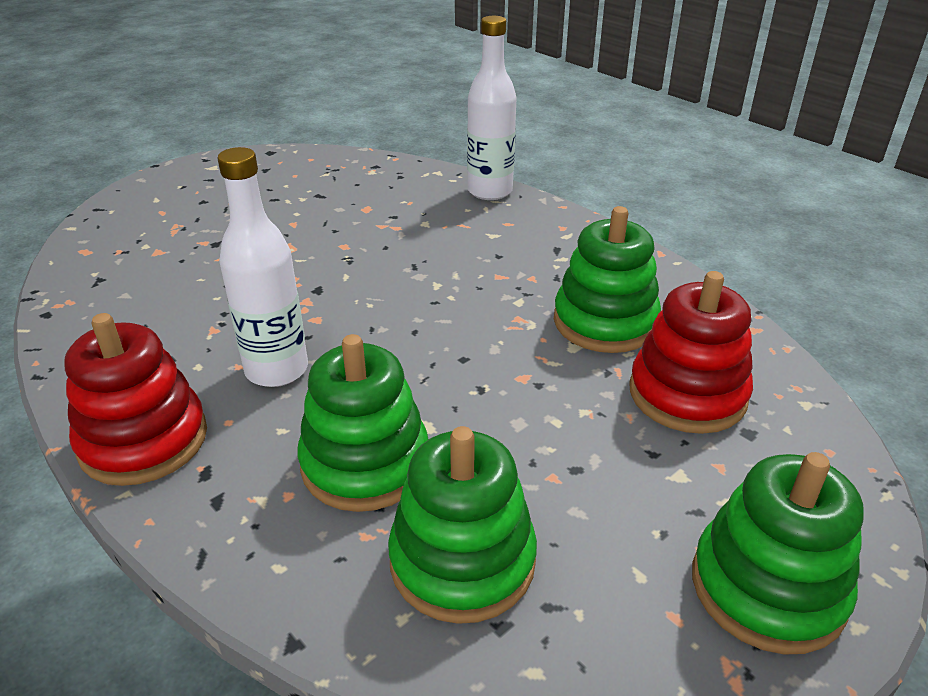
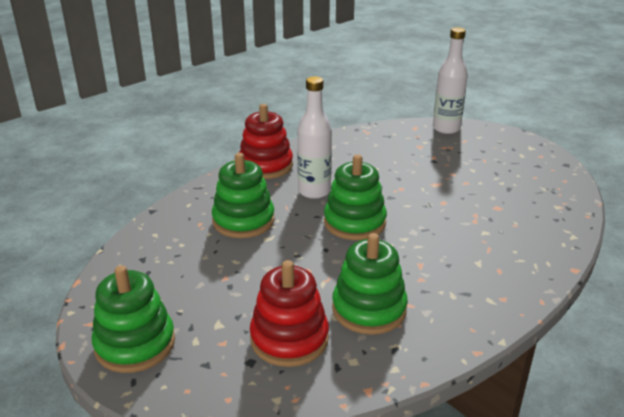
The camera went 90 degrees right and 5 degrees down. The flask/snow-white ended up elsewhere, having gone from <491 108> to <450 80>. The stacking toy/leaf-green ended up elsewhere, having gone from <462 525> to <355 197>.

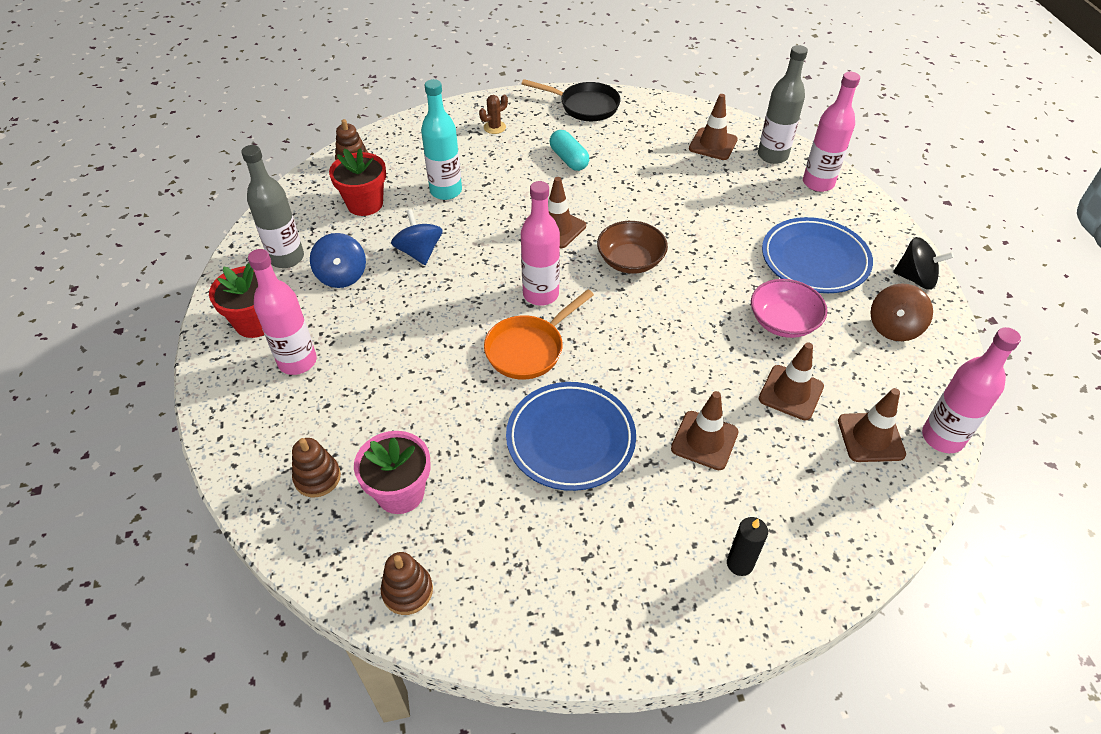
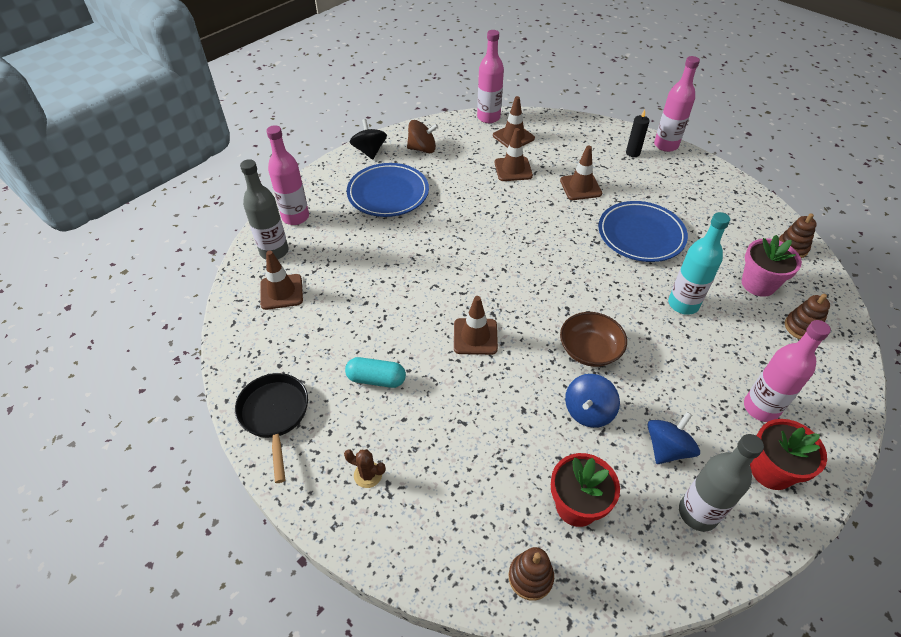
The camera went 125 degrees left and 0 degrees up. The flask/teal ended up elsewhere, having gone from <441 139> to <699 263>. The capsule/teal at <570 150> ended up facing another way, 75 degrees clockwise from before. The flask/rose-pink ended up elsewhere, having gone from <540 243> to <677 104>. The deep dish/brown ended up elsewhere, having gone from <632 247> to <593 339>. The second view lost the deep dish/rose-pink at <789 308>. The second view lost the pan/orange-coloured at <539 334>.

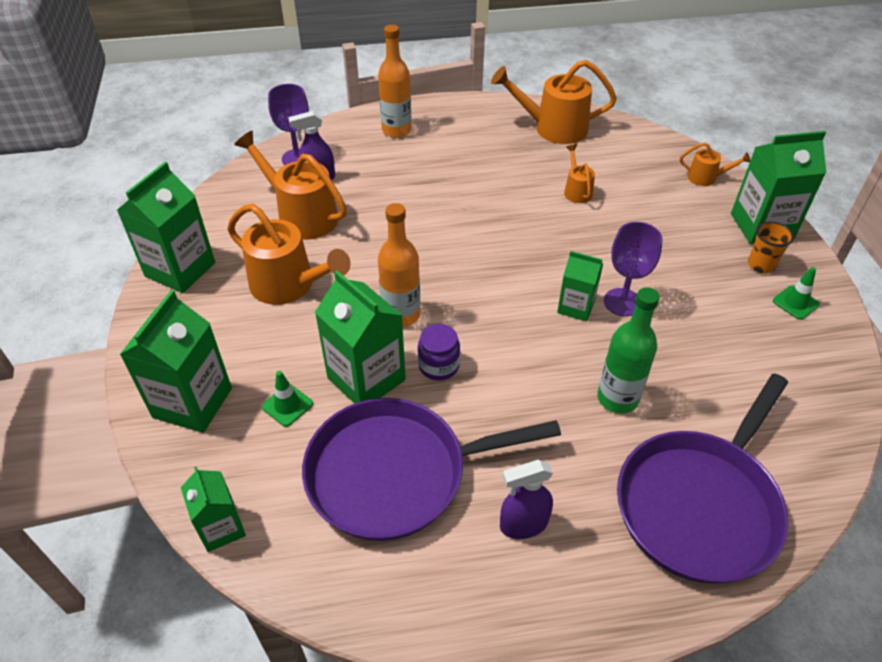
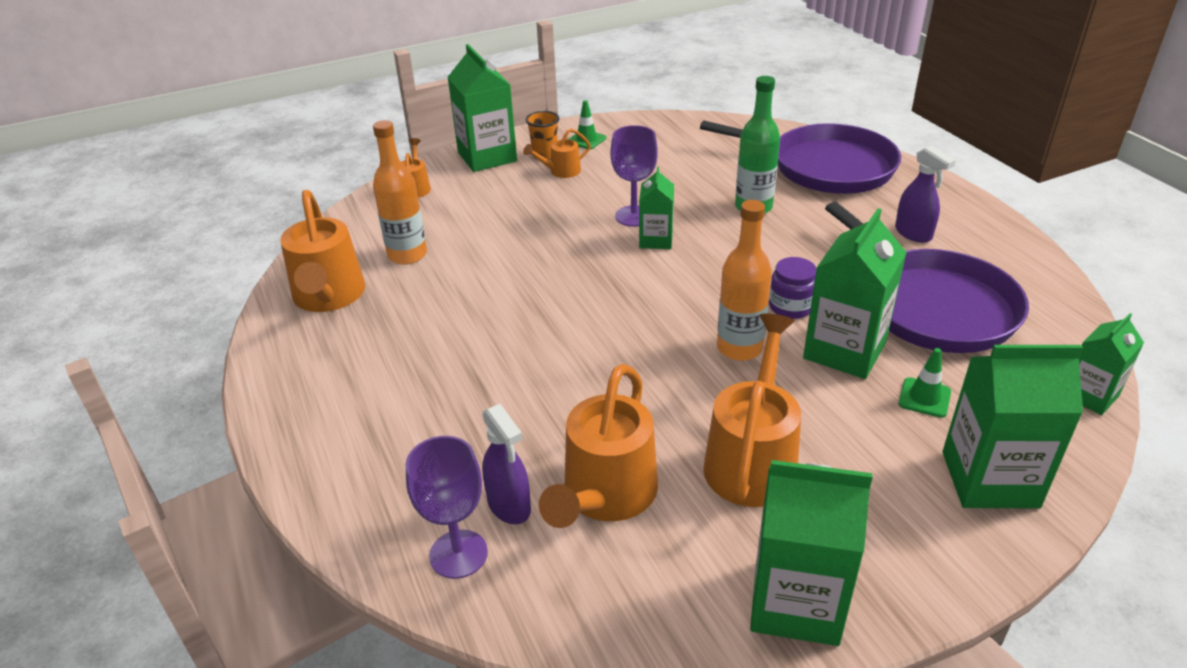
The camera went 105 degrees left and 10 degrees down. The flask/orange-coloured ended up elsewhere, having gone from <395 81> to <400 192>. The watering pot/orange-coloured ended up elsewhere, having gone from <579 174> to <557 153>.

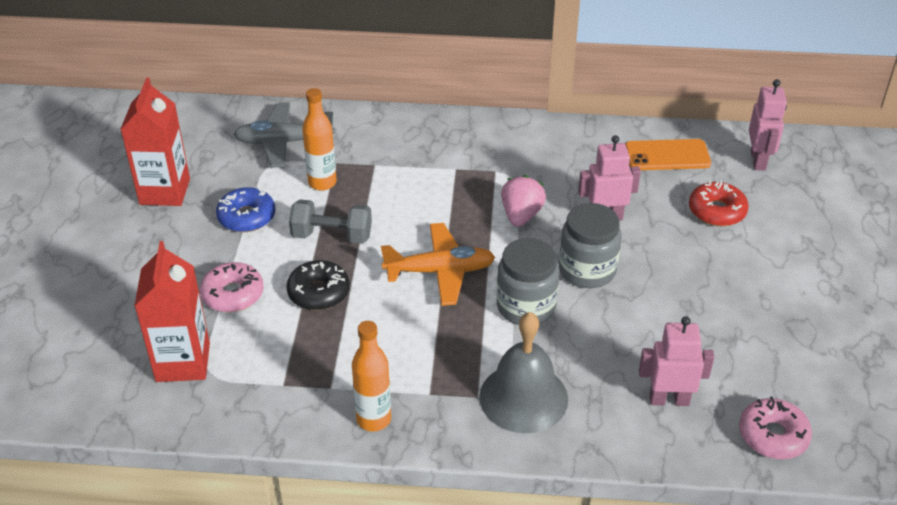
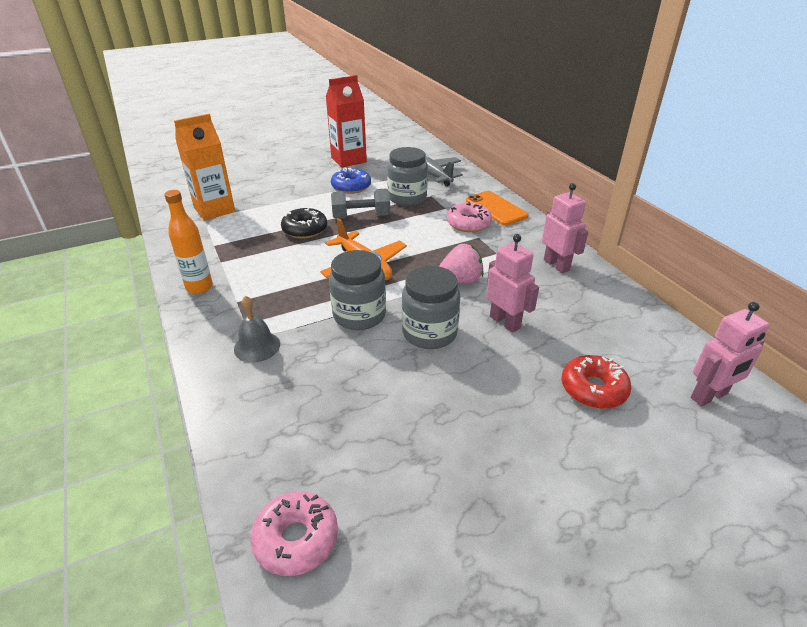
The camera went 60 degrees right and 5 degrees down. Where the flask/orange-coloured stood at <319 139>, the jam jar/grey came to stand at <407 176>. The mobile phone/orange-coloured ended up elsewhere, having gone from <668 154> to <497 208>. The hand weight/grey at <330 222> ended up facing another way, 75 degrees counterclockwise from before. What was the milk carton/crimson at <172 311> turned into the milk carton/orange-coloured at <204 167>. The donut/rose-pink ended up elsewhere, having gone from <232 287> to <469 217>. The size of the school bell/grey at <523 372> changed by a factor of 0.58. The robot/rose-pink ended up elsewhere, having gone from <676 361> to <565 228>.

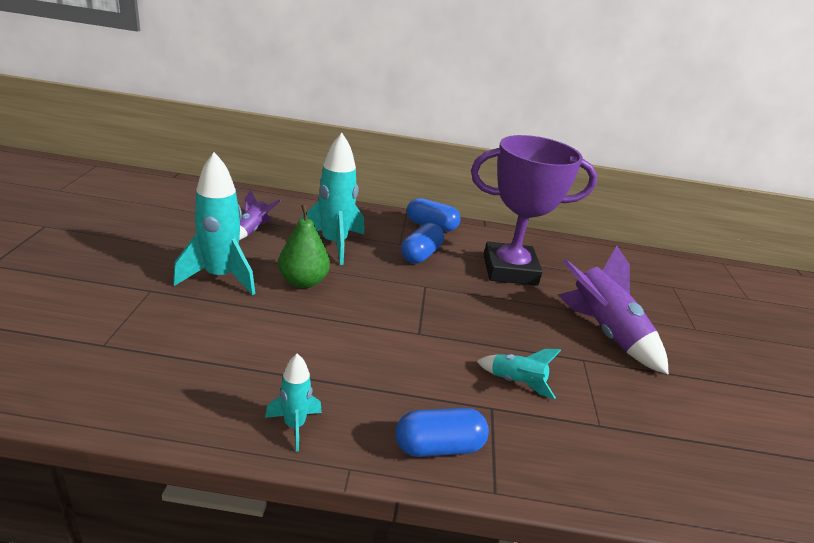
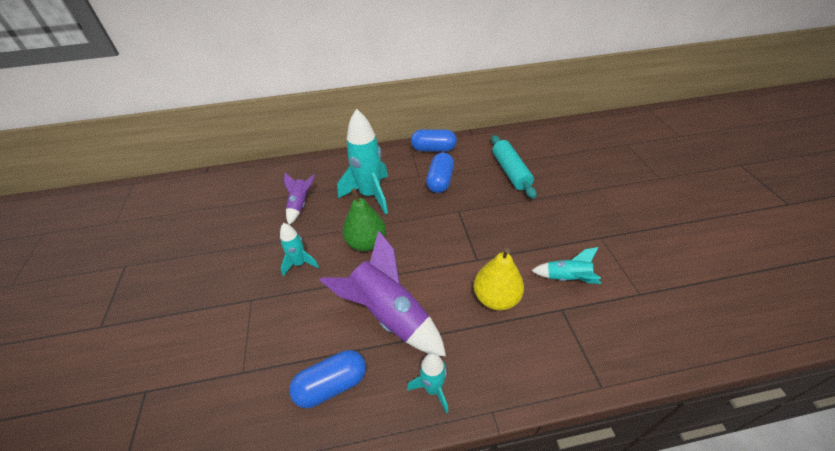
The camera went 10 degrees left and 15 degrees up. Where the trophy/purple stood at <534 210>, the dough roller/teal came to stand at <514 167>. The size of the toy rocket/teal at <214 223> changed by a factor of 0.53. The toy rocket/purple ended up elsewhere, having gone from <613 310> to <383 294>. The capsule/blue ended up elsewhere, having gone from <442 432> to <327 379>. The second view gained the pear/yellow at <499 279>.

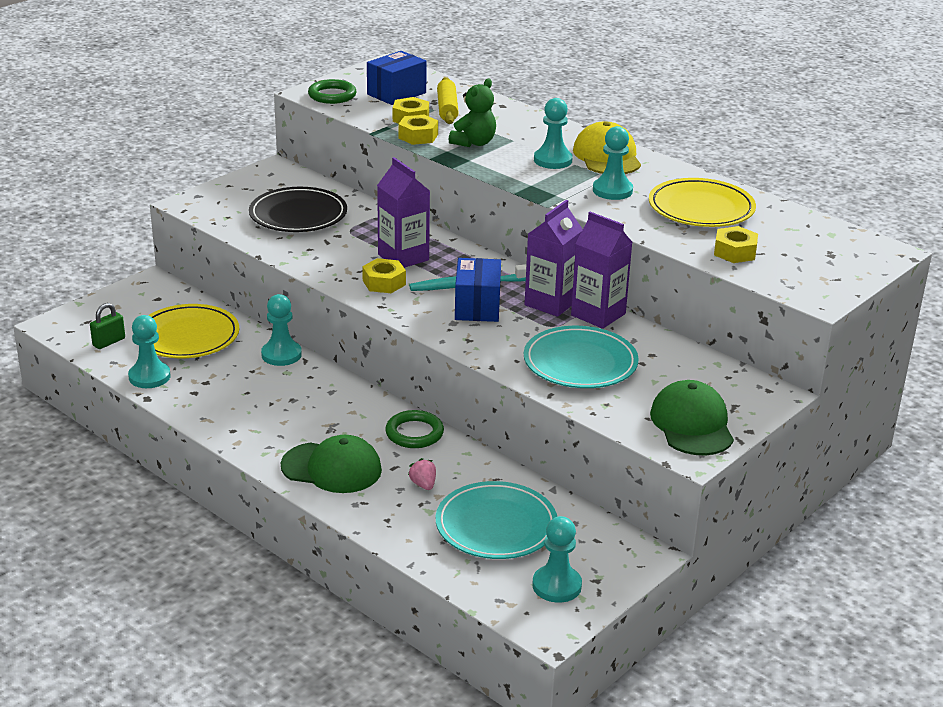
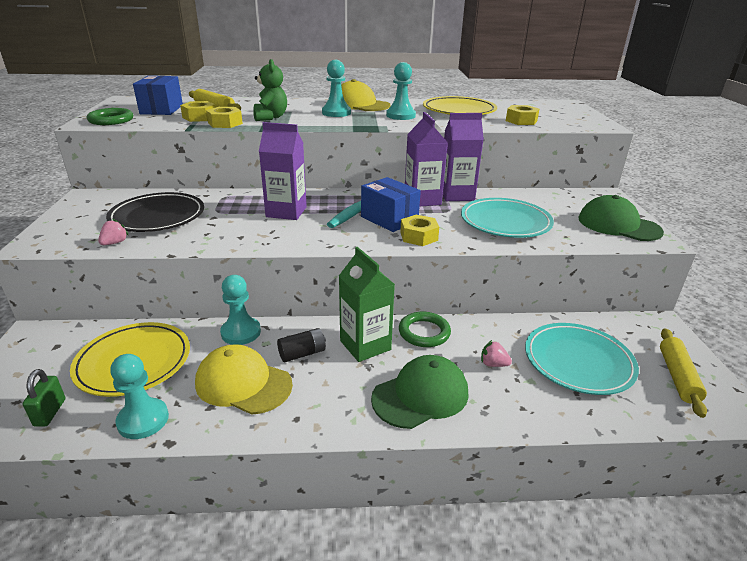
The camera went 45 degrees left and 0 degrees up. The hexagon nut/yellow ended up elsewhere, having gone from <384 275> to <419 230>. Where the game pawn/teal stood at <557 559>, the dough roller/yellow came to stand at <683 373>. The second view gained the toy strawberry/rose-pink at <113 232>. The second view gained the milk carton/leaf-green at <367 304>. The second view gained the battery/black at <301 345>. The second view gained the cap/yellow at <244 379>.

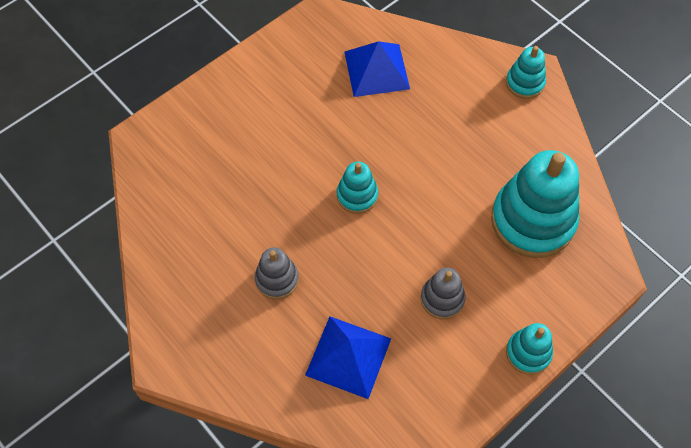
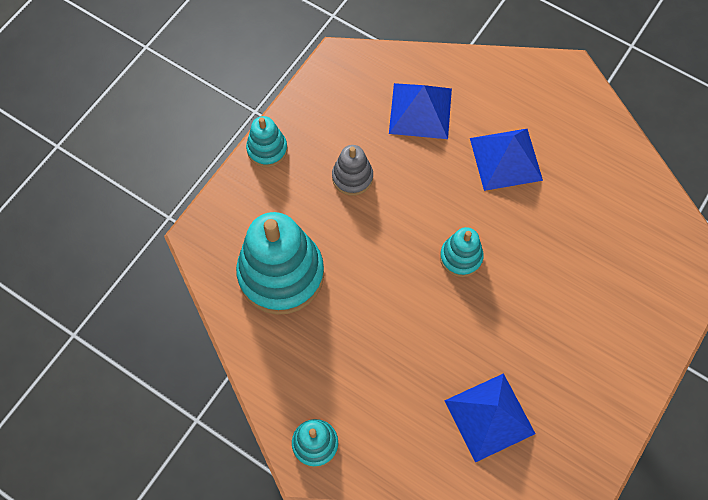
The camera went 165 degrees right and 5 degrees up. Where the stacking toy/grey stood at <277 273>, the pyramid shape/blue came to stand at <506 160>.

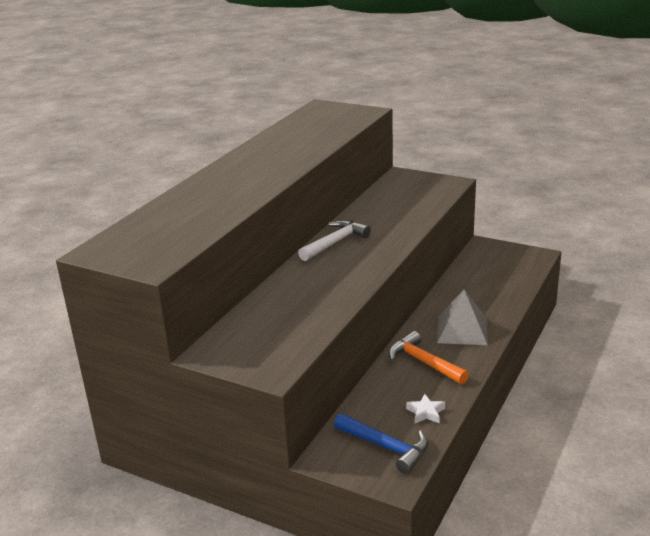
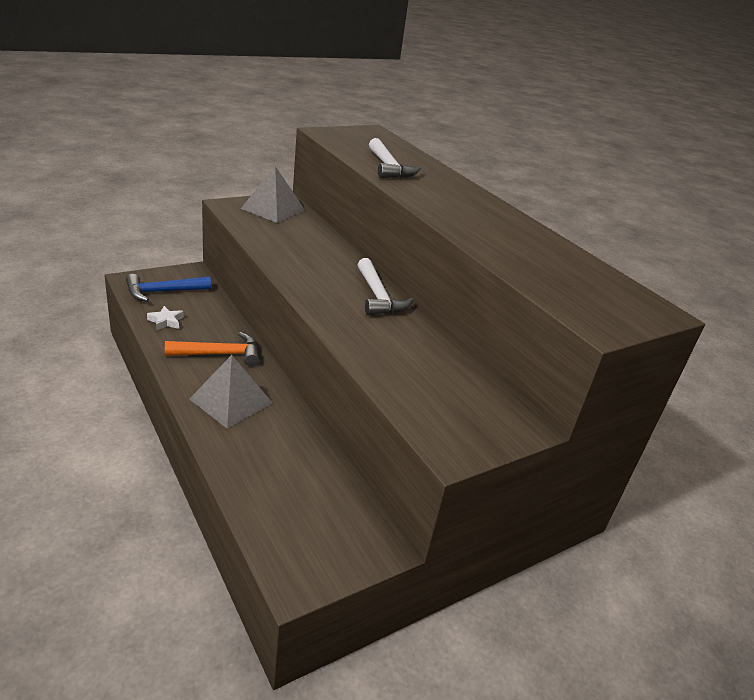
The camera went 115 degrees right and 5 degrees up. The second view gained the carpenter's hammer/snow-white at <395 158>. The second view gained the pyramid shape/grey at <273 194>.

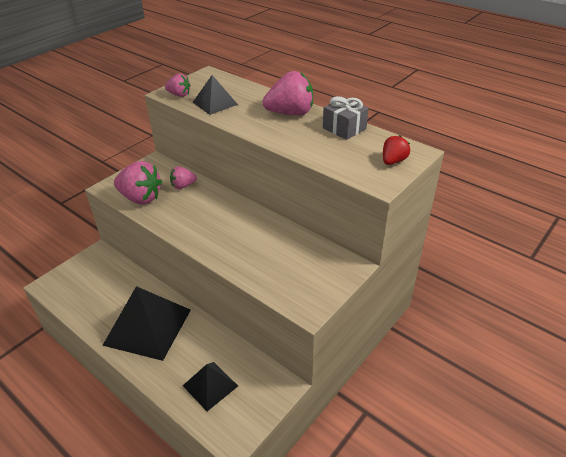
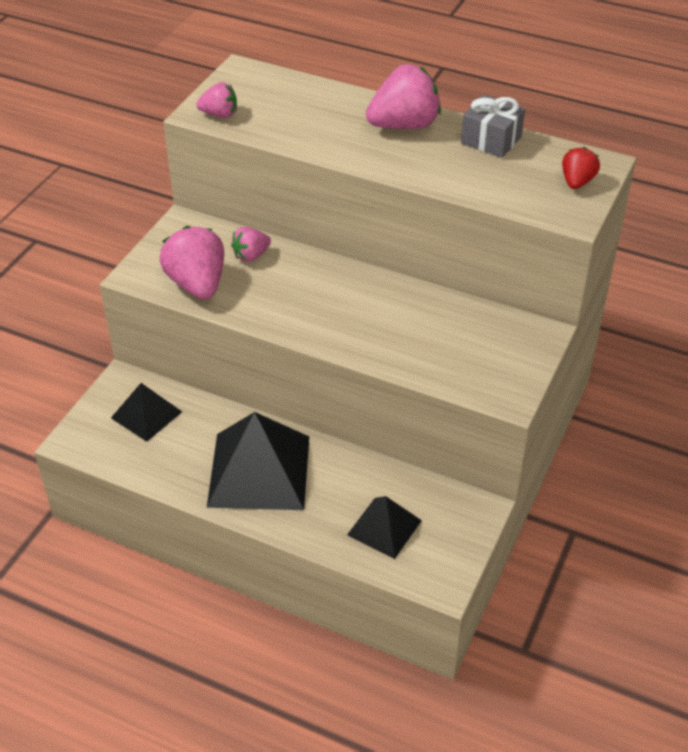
The camera went 15 degrees left and 5 degrees up. The pyramid shape/black ended up elsewhere, having gone from <215 95> to <146 412>. The toy strawberry/rose-pink at <138 182> ended up facing another way, 120 degrees counterclockwise from before.

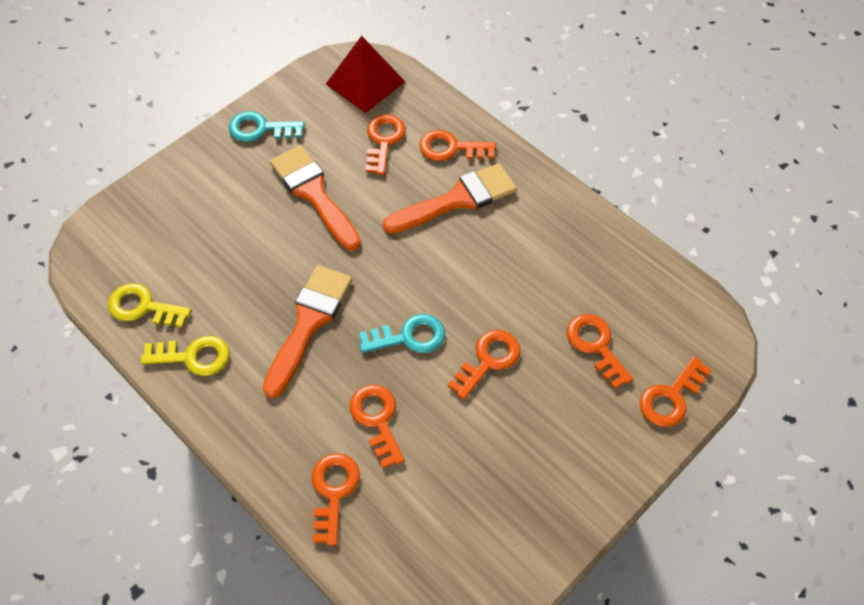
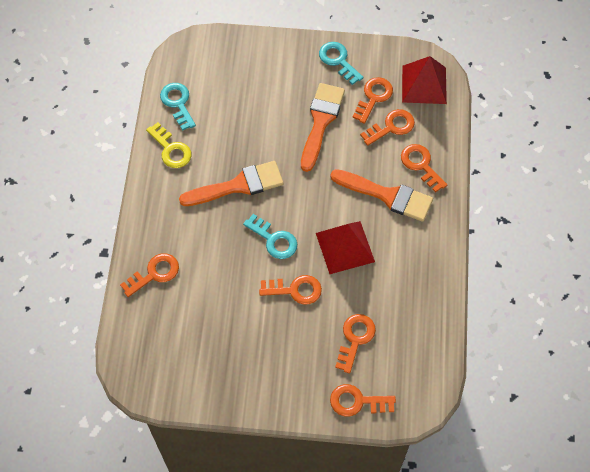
The camera went 50 degrees right and 5 degrees up. What was the key/yellow at <149 305> turned into the key/teal at <178 107>. The key/orange-coloured ended up elsewhere, having gone from <377 426> to <372 100>. The second view gained the pyramid shape/crimson at <345 247>.

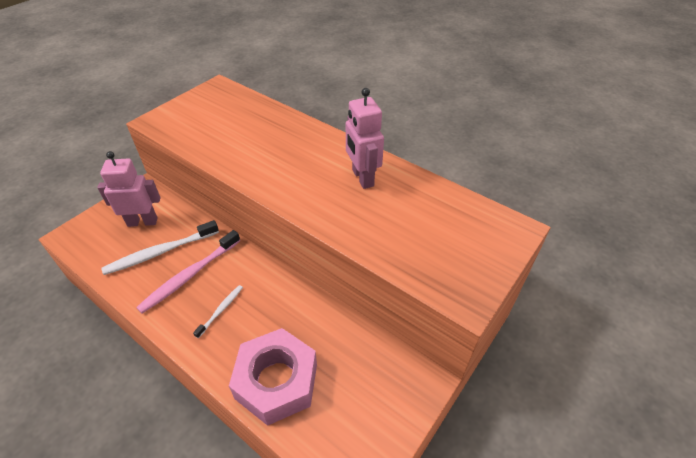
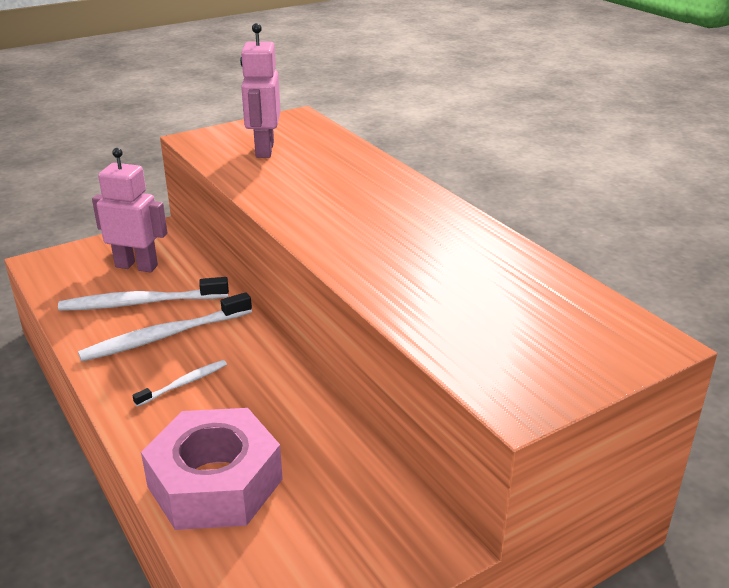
The camera went 20 degrees right and 15 degrees down. The robot/rose-pink ended up elsewhere, having gone from <365 138> to <260 90>. What was the dental brush/rose-pink at <188 271> turned into the dental brush/snow-white at <165 327>.

